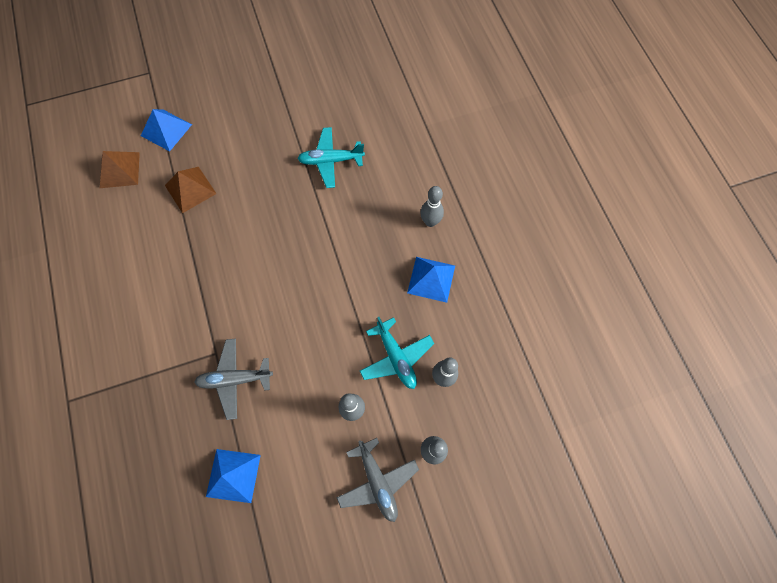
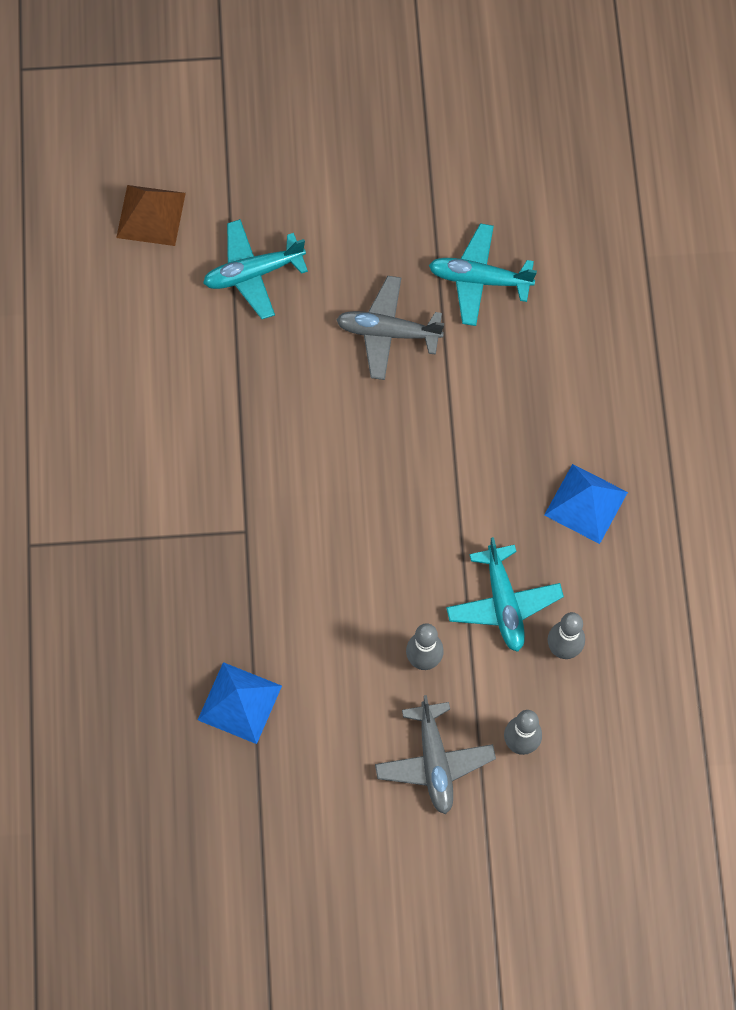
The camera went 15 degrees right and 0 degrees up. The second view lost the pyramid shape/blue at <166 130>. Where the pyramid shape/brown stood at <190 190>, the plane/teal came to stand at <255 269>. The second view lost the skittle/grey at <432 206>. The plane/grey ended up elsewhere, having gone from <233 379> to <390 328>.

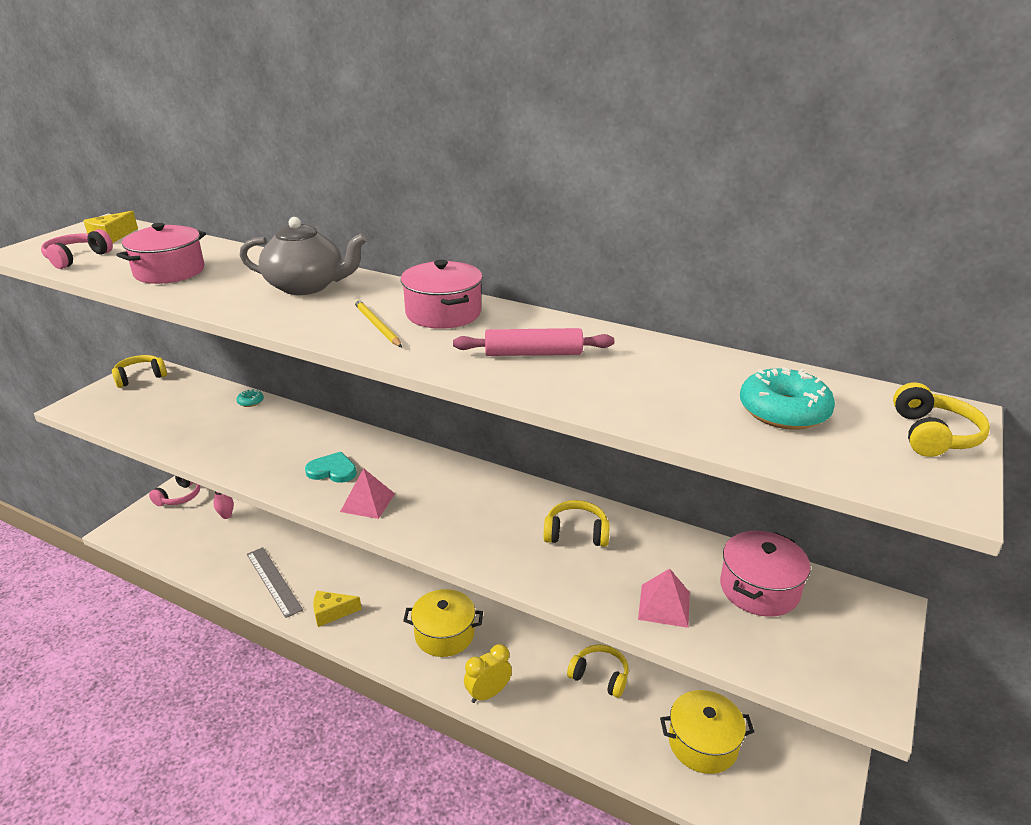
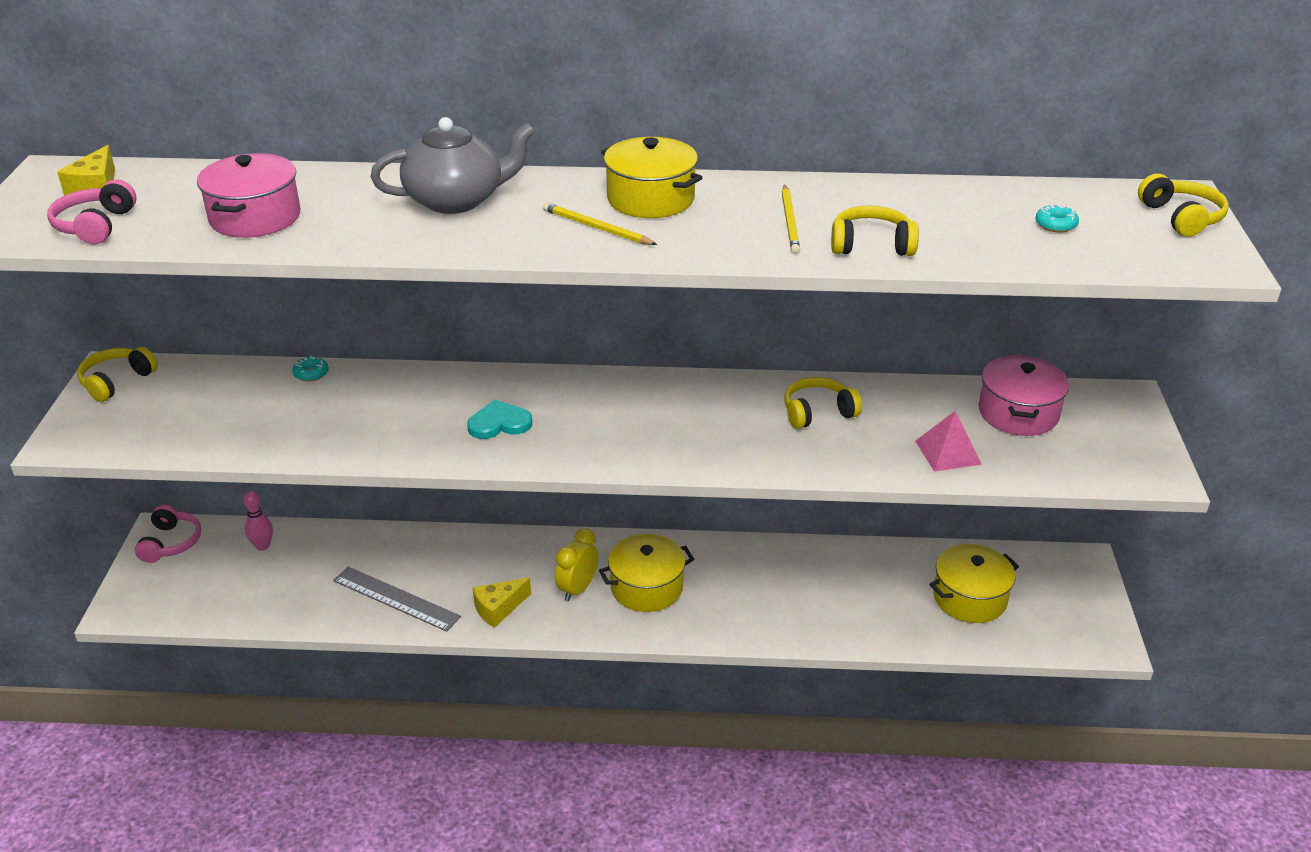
The camera went 25 degrees left and 5 degrees up. What was the pot/rose-pink at <442 294> turned into the pot/yellow at <651 177>. Where the dough roller/rose-pink stood at <533 342>, the wooden pencil/yellow came to stand at <791 219>. The size of the donut/teal at <787 398> changed by a factor of 0.49. The second view lost the pyramid shape/rose-pink at <367 493>. The bedside clock/yellow ended up elsewhere, having gone from <488 673> to <577 565>. The headphones/yellow ended up elsewhere, having gone from <598 671> to <875 231>.

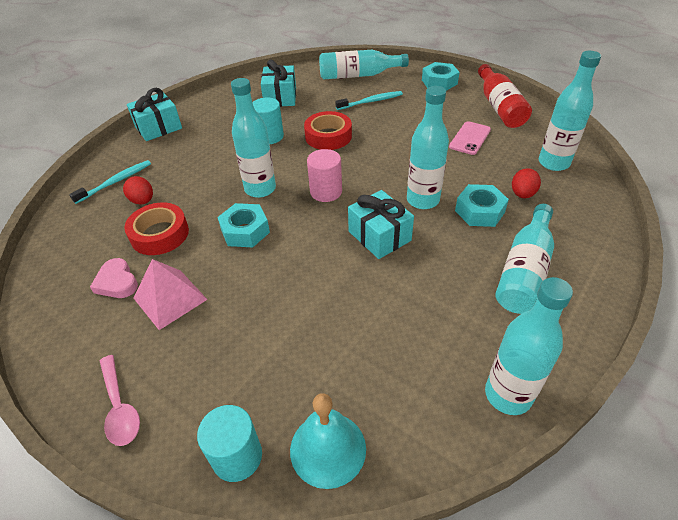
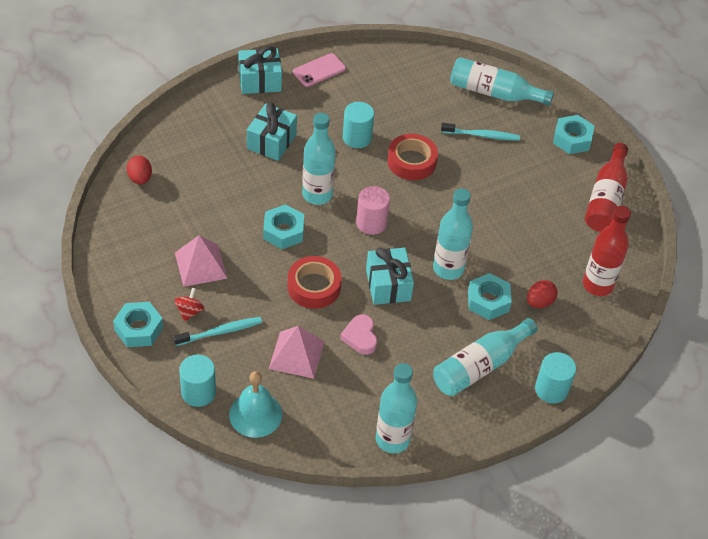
The camera went 20 degrees right and 5 degrees up. What was the flask/teal at <570 111> turned into the flask/crimson at <607 251>. The wrapped gift/teal ended up elsewhere, having gone from <278 83> to <272 131>. The mobile phone/rose-pink ended up elsewhere, having gone from <470 138> to <319 70>. The dental brush/teal ended up elsewhere, having gone from <110 182> to <217 331>. The egg shape/crimson ended up elsewhere, having gone from <138 190> to <139 170>. The tape/crimson ended up elsewhere, having gone from <156 228> to <315 282>. The heart/rose-pink ended up elsewhere, having gone from <114 278> to <358 334>. Where the tablespoon/rose-pink stood at <120 400>, the hexagon nut/teal came to stand at <138 324>. The second view gained the toy top/crimson at <189 305>. The second view gained the pyramid shape/rose-pink at <297 352>. The second view gained the solid cylinder/teal at <555 378>.

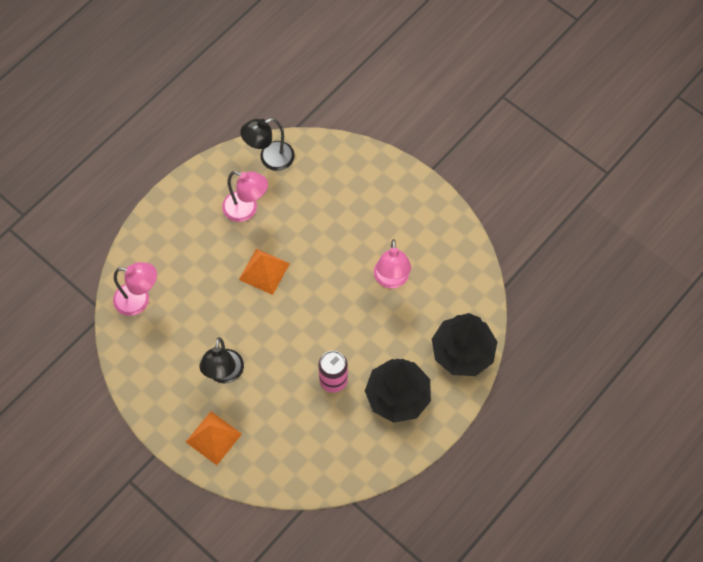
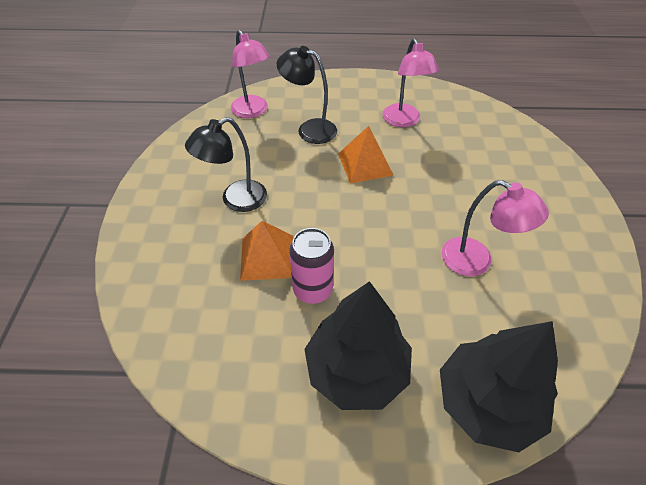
The camera went 50 degrees right and 15 degrees down. The reading lamp/black ended up elsewhere, having gone from <267 144> to <307 95>. The reading lamp/rose-pink at <392 263> ended up facing another way, 105 degrees counterclockwise from before. The pyramid shape/orange-coloured ended up elsewhere, having gone from <214 438> to <267 251>.

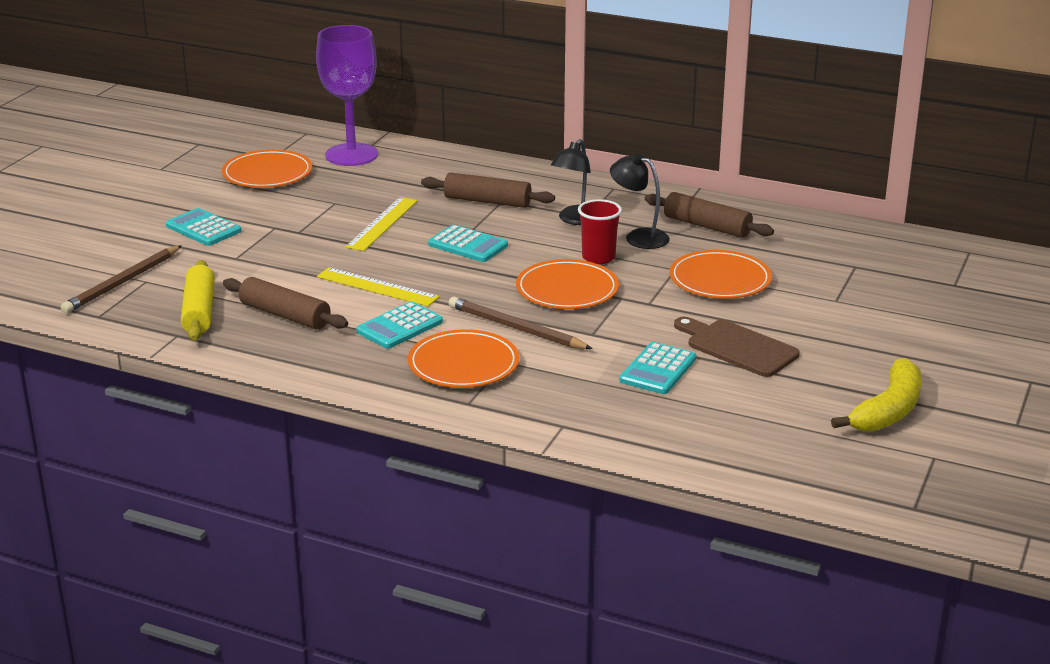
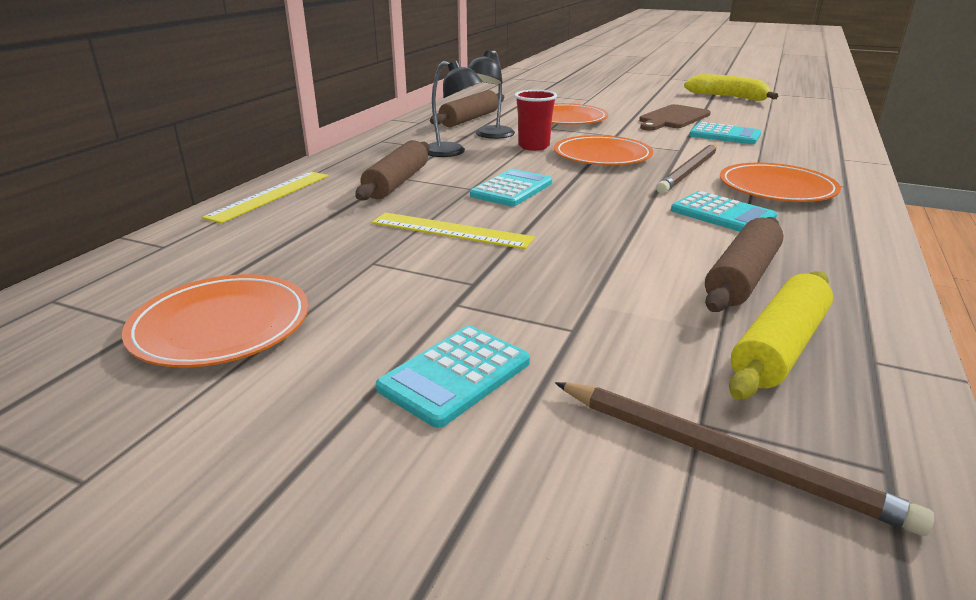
The camera went 90 degrees left and 0 degrees up. The second view lost the goblet/purple at <347 95>. The dough roller/yellow at <198 300> ended up facing another way, 45 degrees counterclockwise from before. The ruler/yellow ended up elsewhere, having gone from <378 286> to <265 197>.

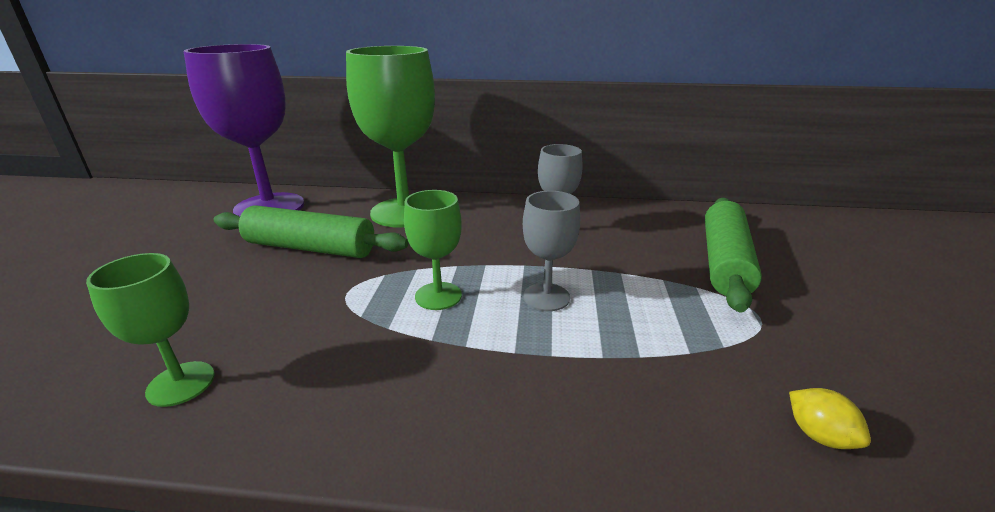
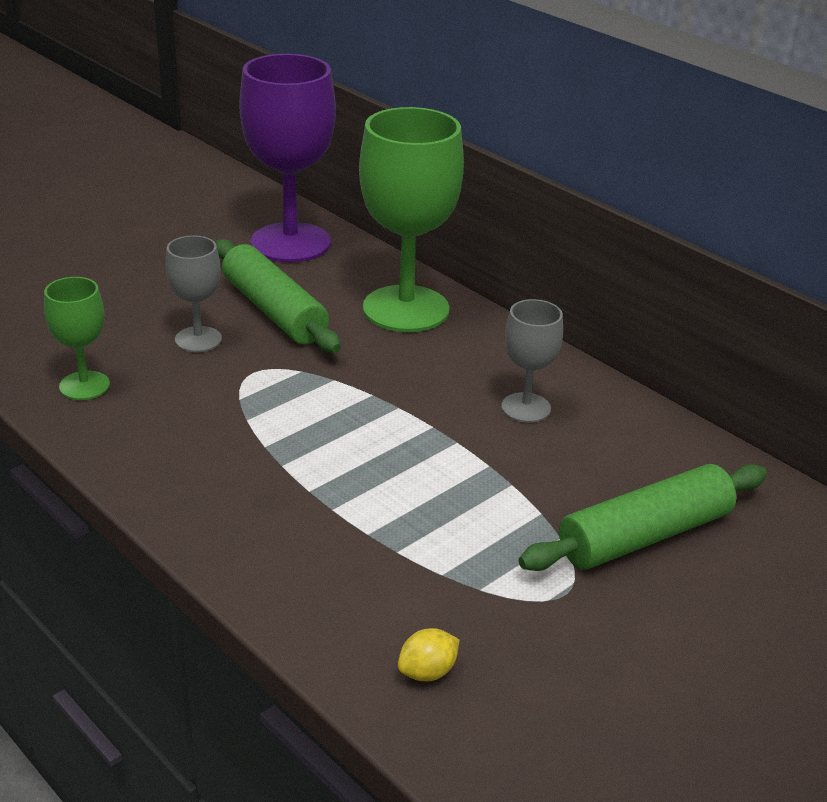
The camera went 40 degrees right and 5 degrees up. The second view lost the goblet/leaf-green at <433 250>. The goblet/grey ended up elsewhere, having gone from <551 251> to <194 293>. The citrus fruit/yellow at <830 418> ended up facing another way, 45 degrees clockwise from before.

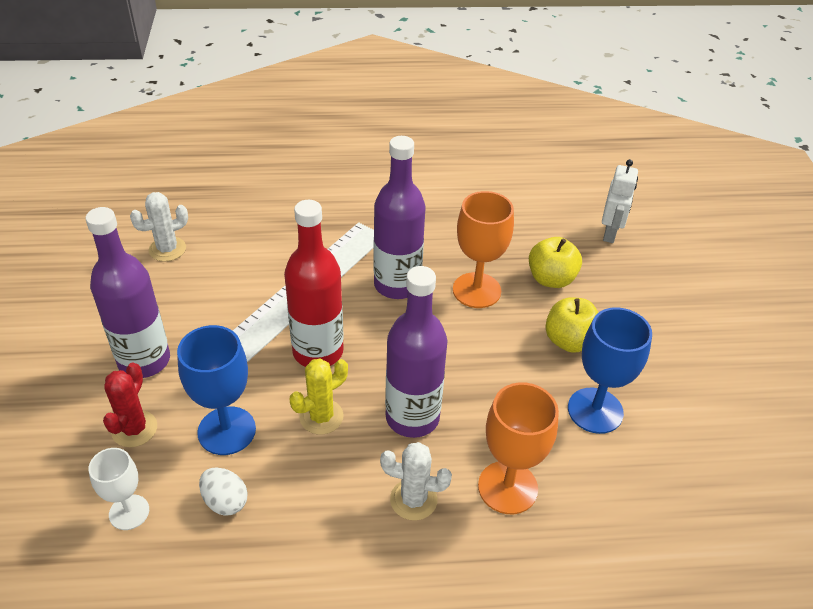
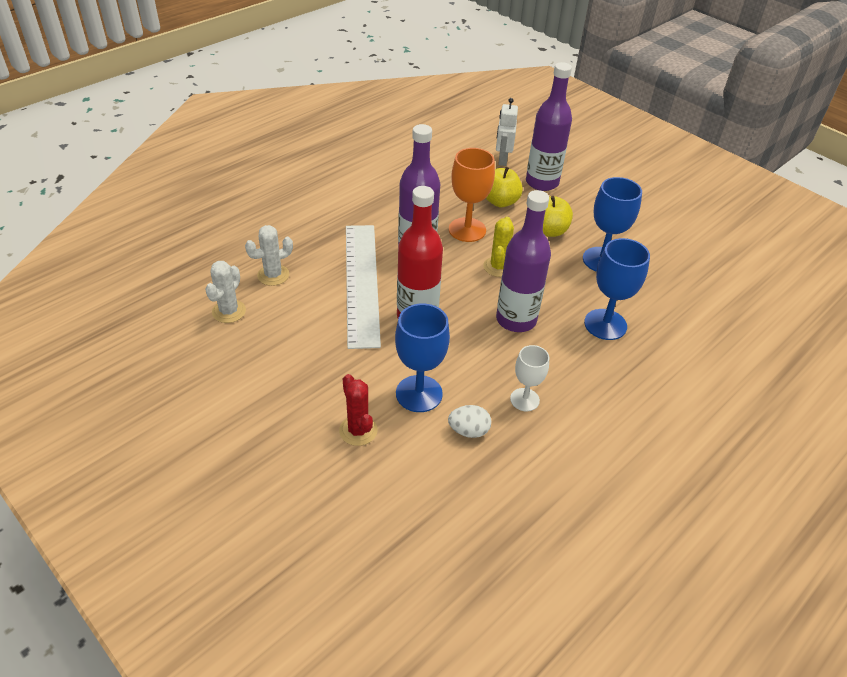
The camera went 40 degrees left and 0 degrees up. The robot/snow-white at <620 201> ended up facing another way, 150 degrees counterclockwise from before. The flask/purple ended up elsewhere, having gone from <128 292> to <549 126>. The cactus/yellow ended up elsewhere, having gone from <319 396> to <498 247>. What was the goblet/orange-coloured at <518 448> turned into the goblet/blue at <617 289>. The cactus/snow-white ended up elsewhere, having gone from <416 481> to <269 255>. The goblet/snow-white ended up elsewhere, having gone from <118 489> to <529 378>.

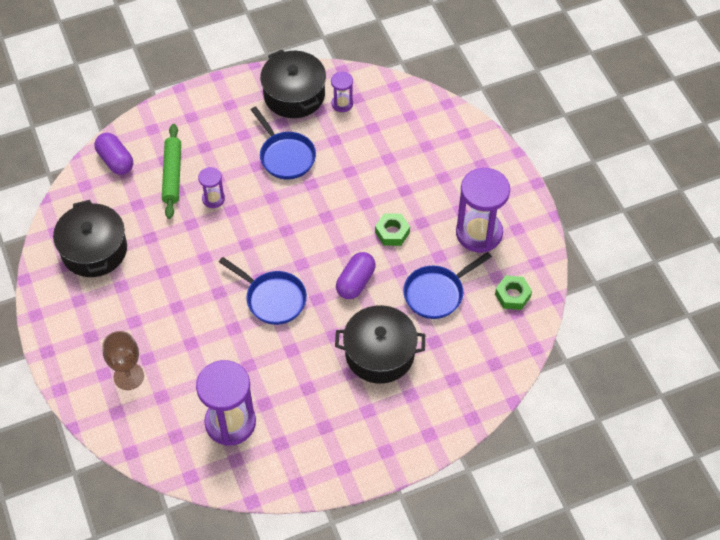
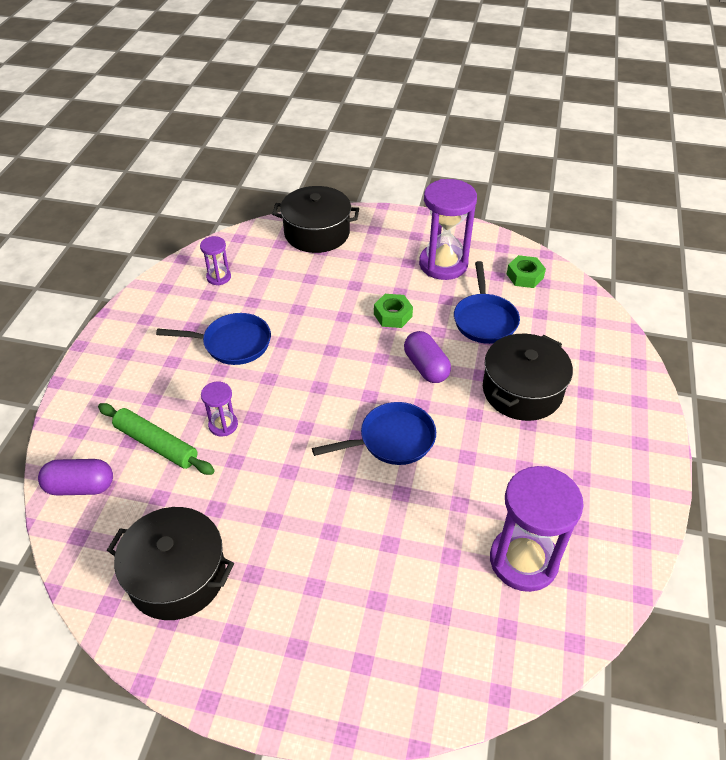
The camera went 55 degrees left and 10 degrees down. The pot/black ended up elsewhere, having gone from <293 84> to <315 219>. The second view lost the goblet/brown at <123 360>.

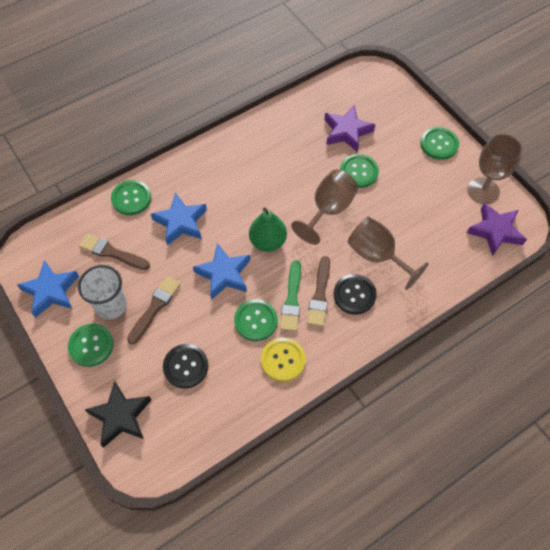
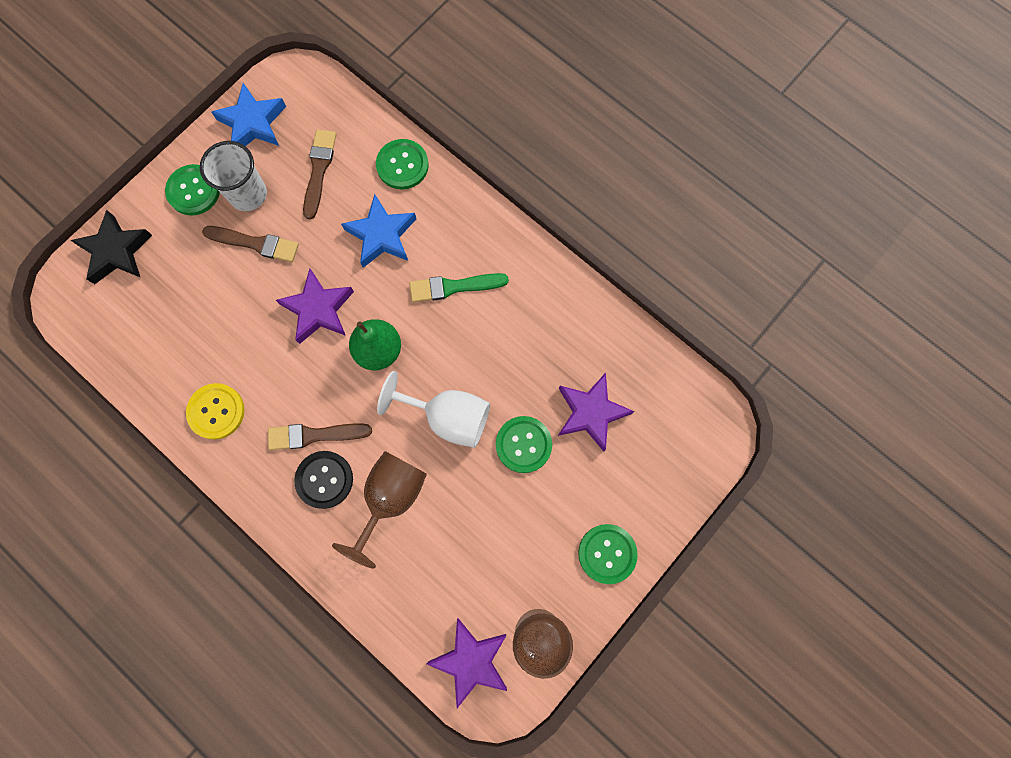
The camera went 75 degrees right and 15 degrees up. What was the goblet/brown at <324 207> turned into the goblet/snow-white at <433 409>. What was the star shape/blue at <221 271> turned into the star shape/purple at <315 306>. The paint brush/leaf-green ended up elsewhere, having gone from <290 296> to <459 287>. The second view lost the sewing button/leaf-green at <256 320>. The second view lost the sewing button/black at <185 366>.

